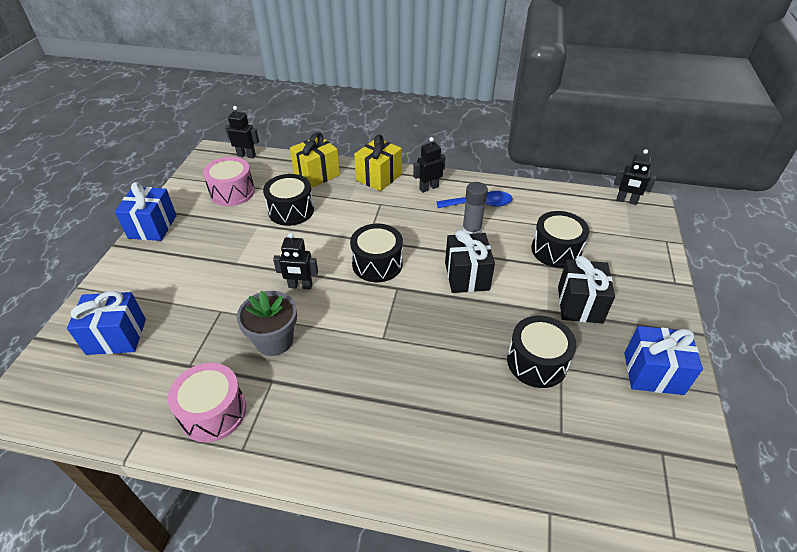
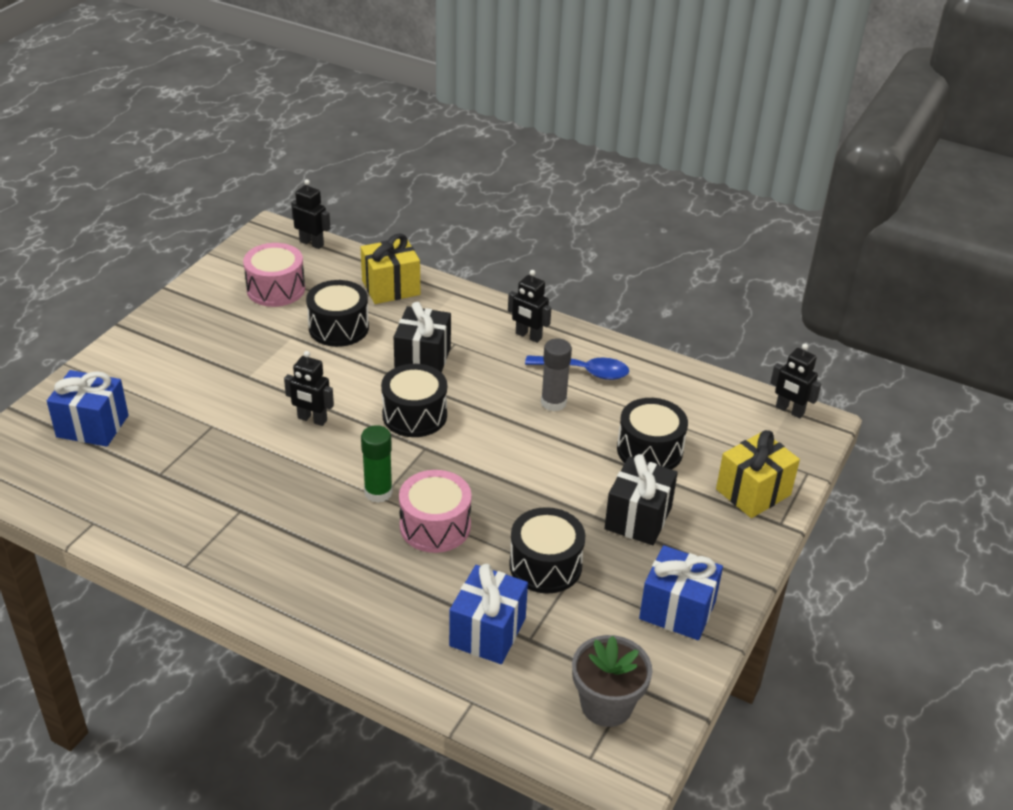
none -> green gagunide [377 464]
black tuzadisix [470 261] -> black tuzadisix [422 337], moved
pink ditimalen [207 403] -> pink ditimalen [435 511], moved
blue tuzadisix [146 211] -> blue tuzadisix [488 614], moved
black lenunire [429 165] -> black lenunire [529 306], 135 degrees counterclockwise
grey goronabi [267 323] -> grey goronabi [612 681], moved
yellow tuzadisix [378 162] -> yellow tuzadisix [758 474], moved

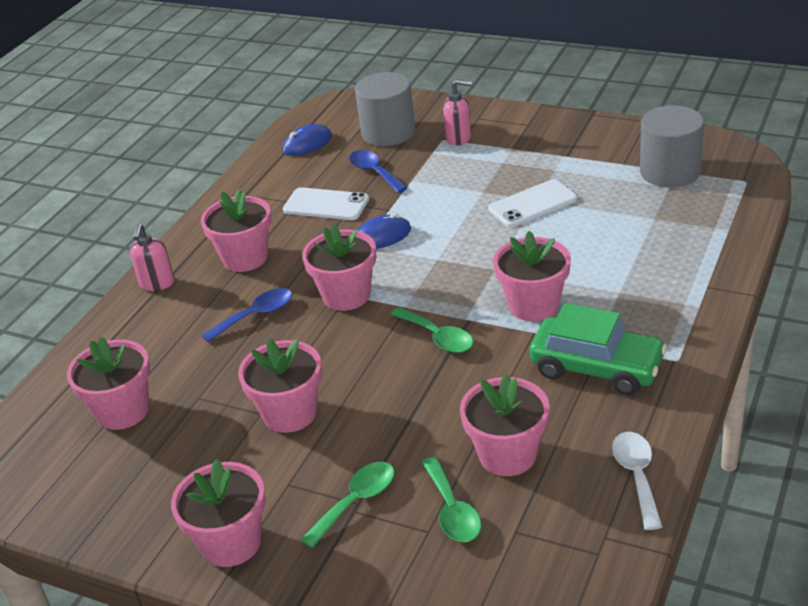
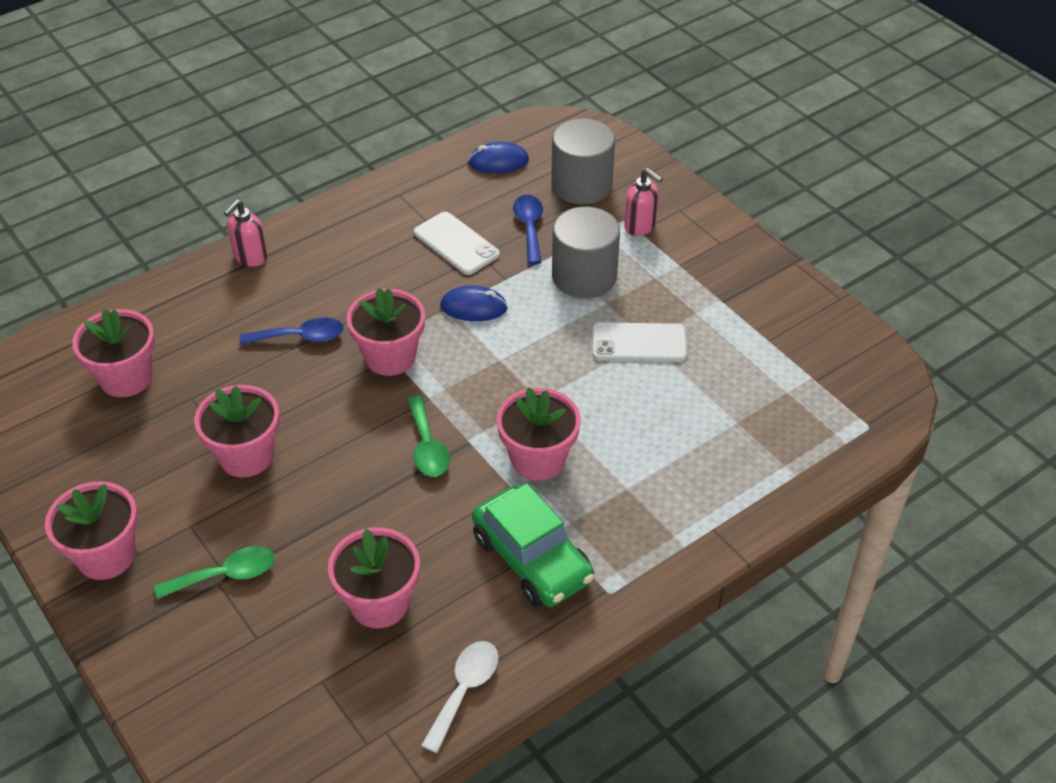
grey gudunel [672 146] -> grey gudunel [586 252], moved
pink goronabi [236 230] -> none
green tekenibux [451 499] -> none

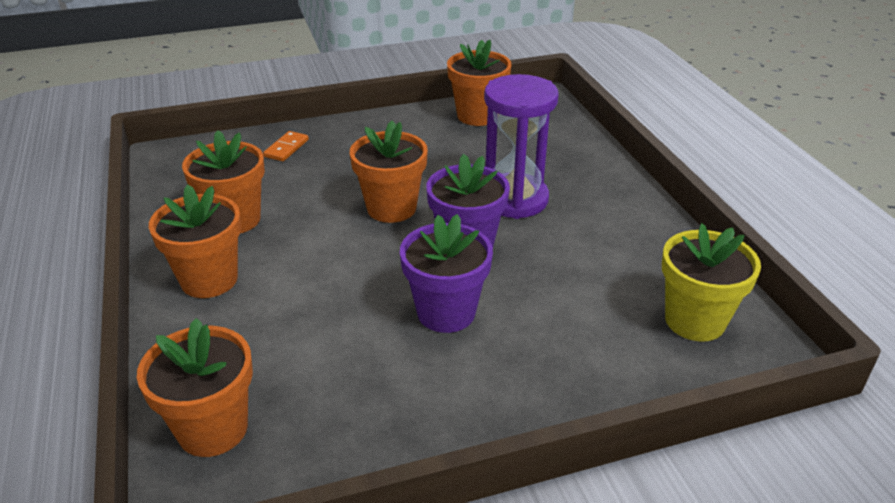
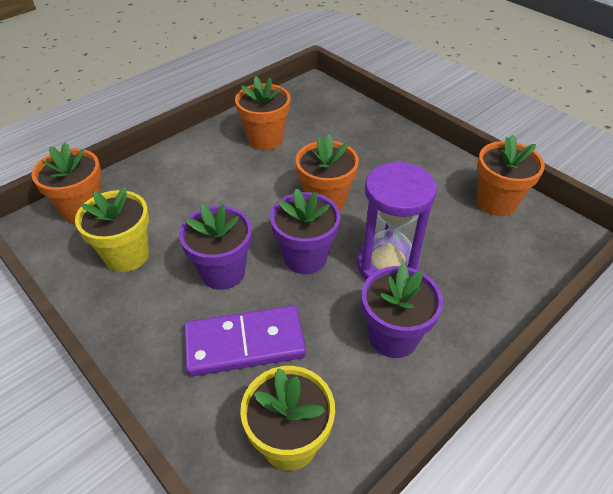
none -> yellow goronabi [112 229]
none -> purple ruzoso [245 340]
none -> purple goronabi [402 310]
orange goronabi [195 241] -> none
orange ruzoso [286 146] -> none

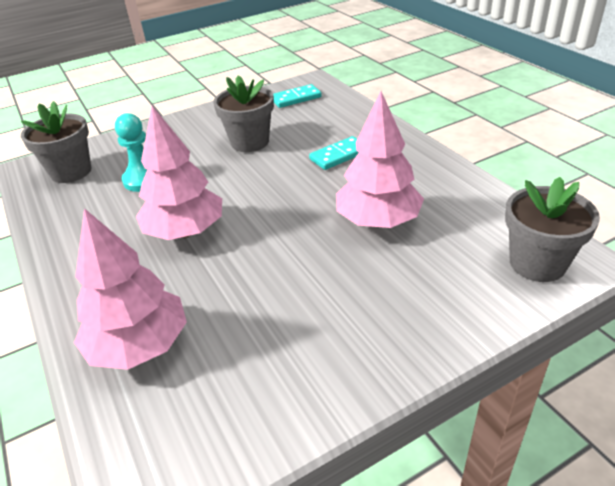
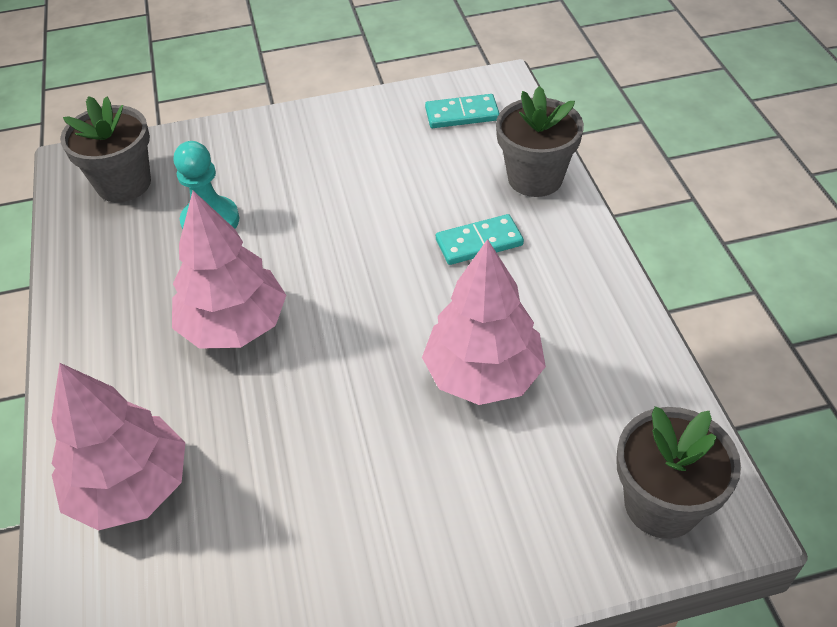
grey goronabi [243 114] -> grey goronabi [540 141], moved

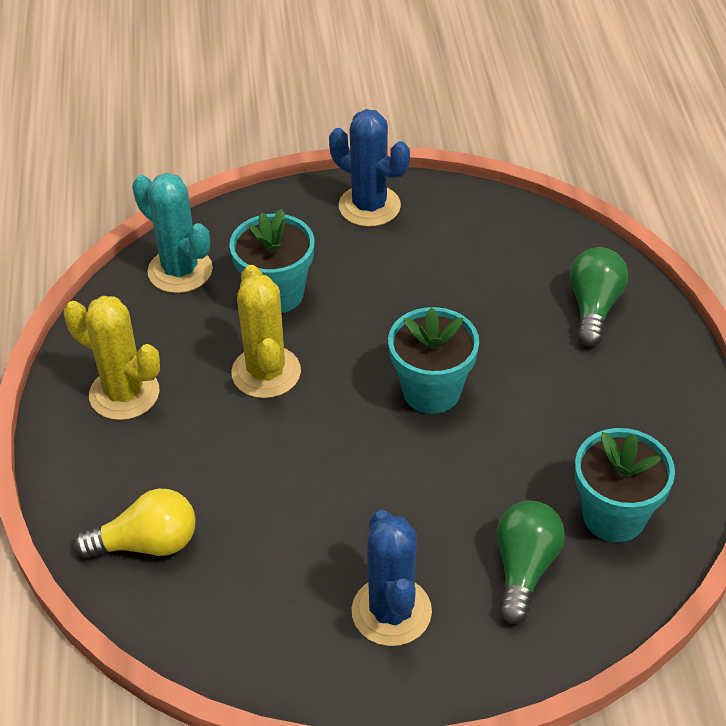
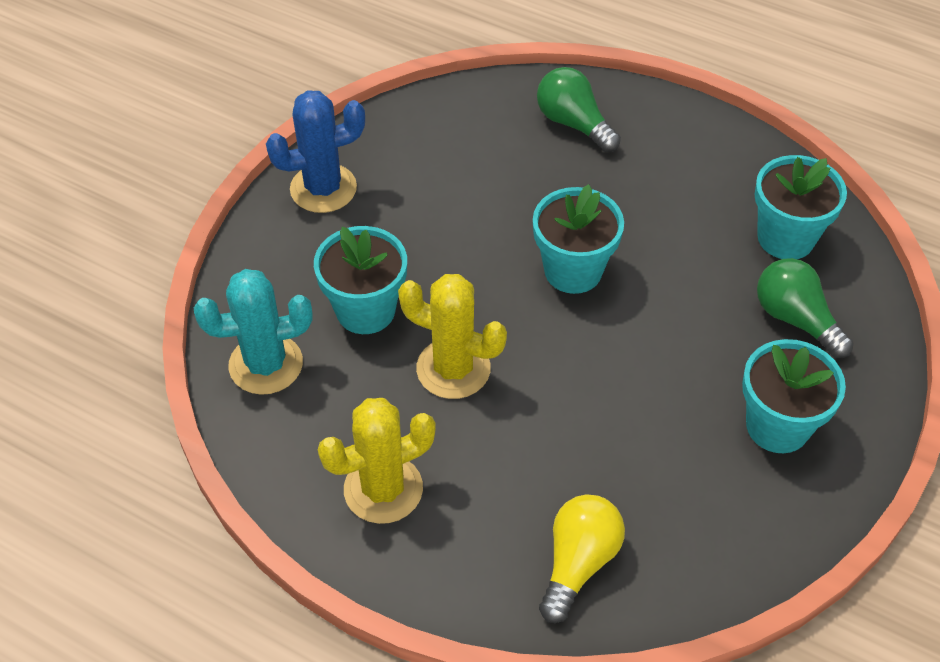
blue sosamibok [392 578] -> turquoise goronabi [794 396]

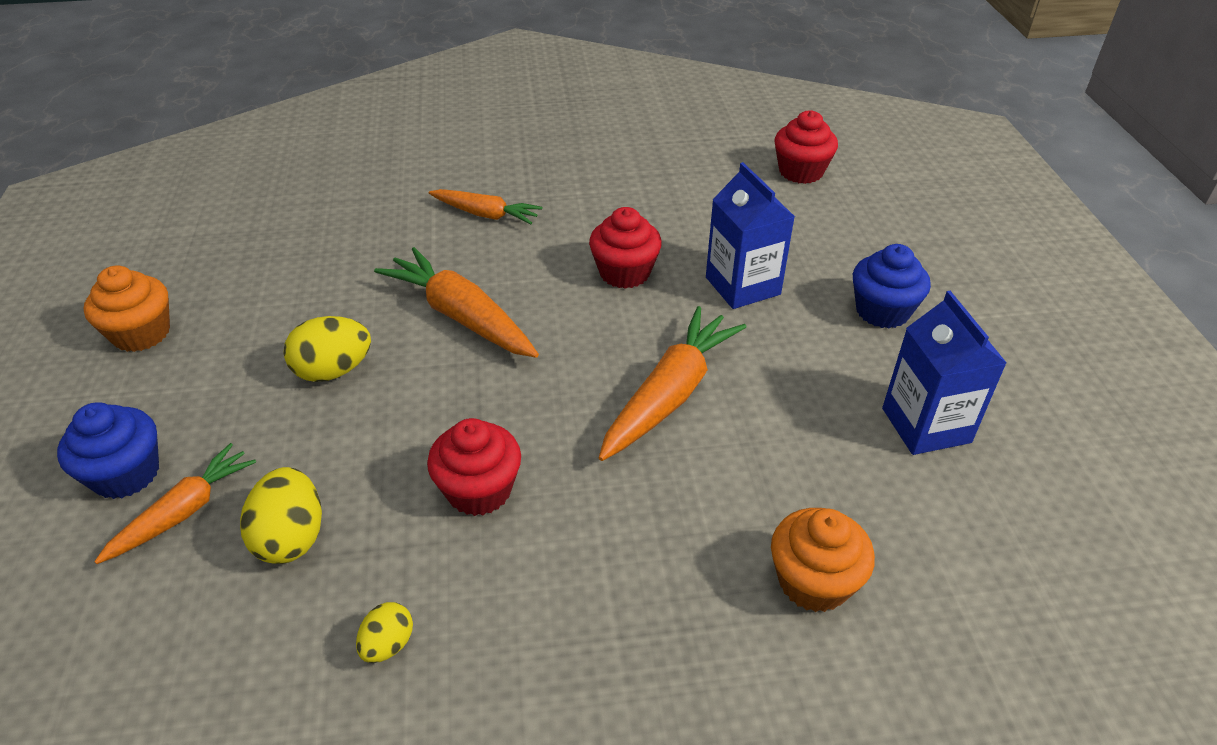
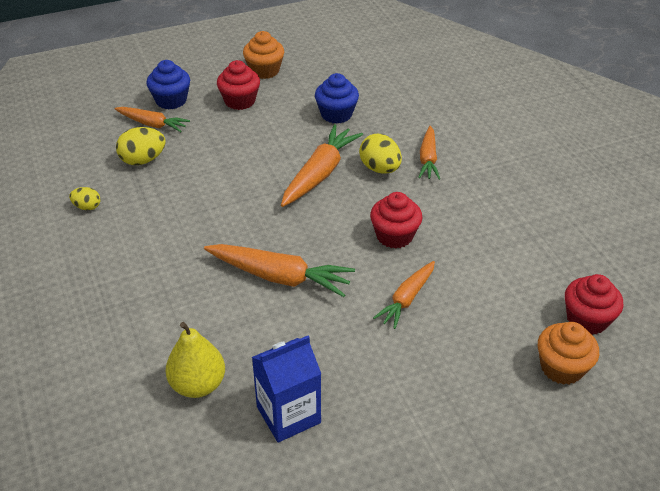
none -> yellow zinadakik [195 360]
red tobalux [474 467] -> red tobalux [238 85], moved
blue tobalux [892 286] -> blue tobalux [337 98], moved
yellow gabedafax [327 349] -> yellow gabedafax [380 154], moved
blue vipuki [750 235] -> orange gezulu [404 295]
orange tobalux [823 560] -> orange tobalux [568 353], moved

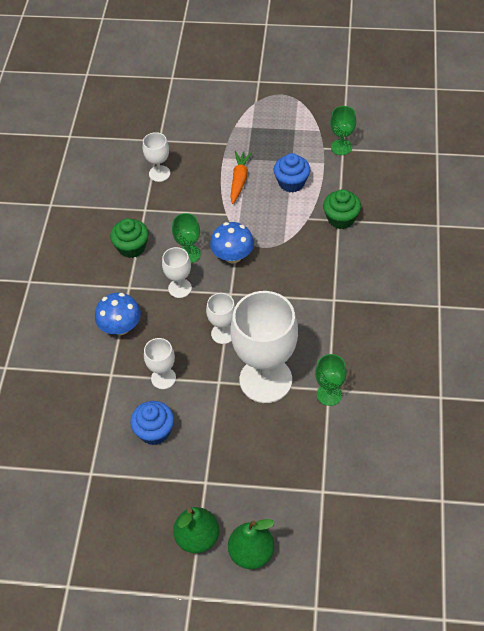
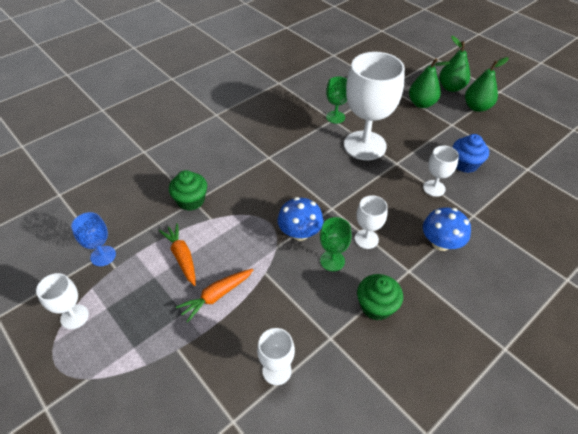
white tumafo [220 318] -> white tumafo [62 301], moved
green tumafo [343 130] -> blue tumafo [93 239]
blue tobalux [291 173] -> orange gezulu [177 254]
none -> green zinadakik [429 83]

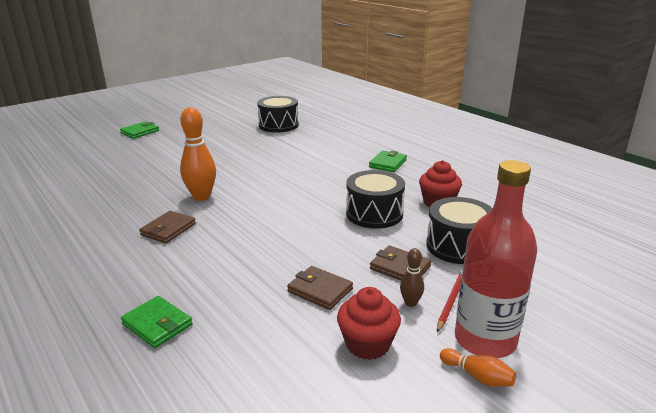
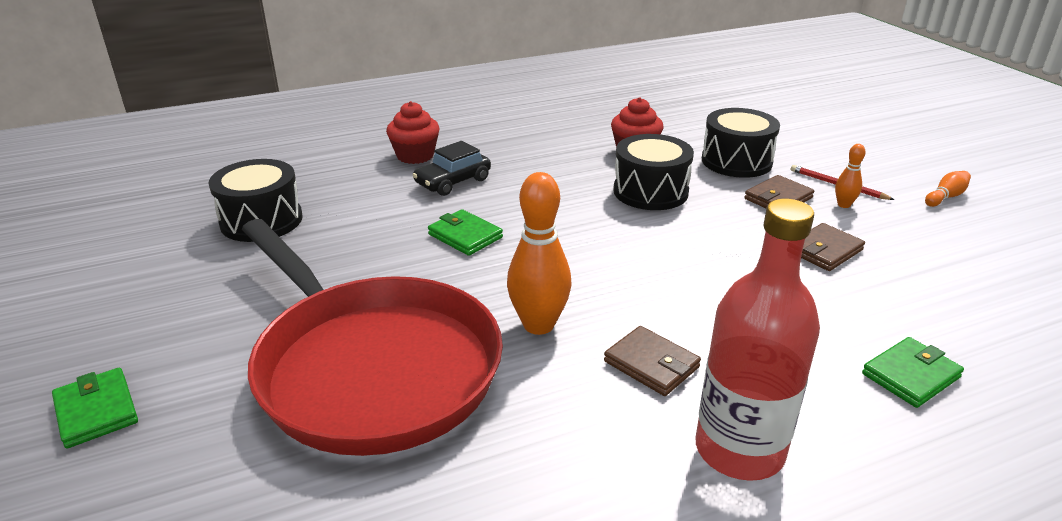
none -> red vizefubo [372 337]
red tobalux [369 323] -> red tobalux [413 132], moved
none -> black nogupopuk [452 168]
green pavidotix [388 161] -> green pavidotix [465 232], moved
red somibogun [496 259] -> red somibogun [758 340], moved
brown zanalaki [412 277] -> orange zanalaki [850 176]

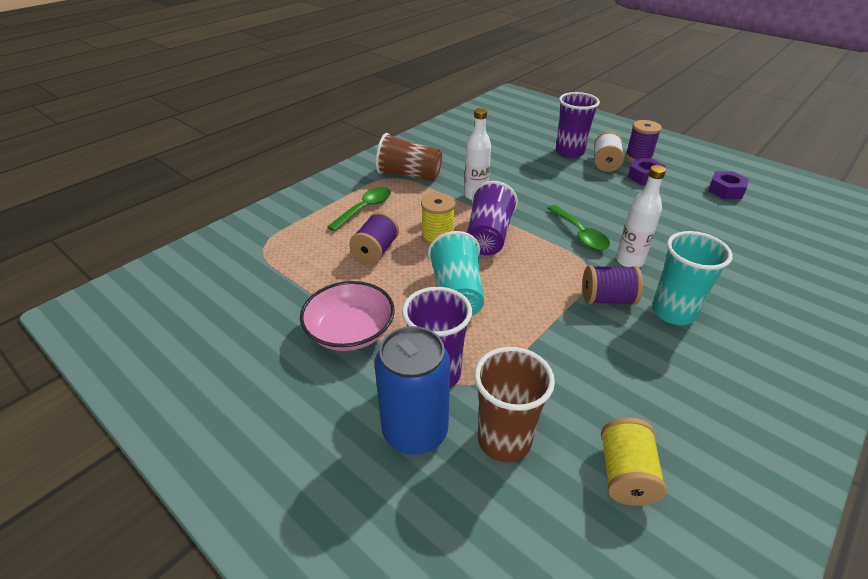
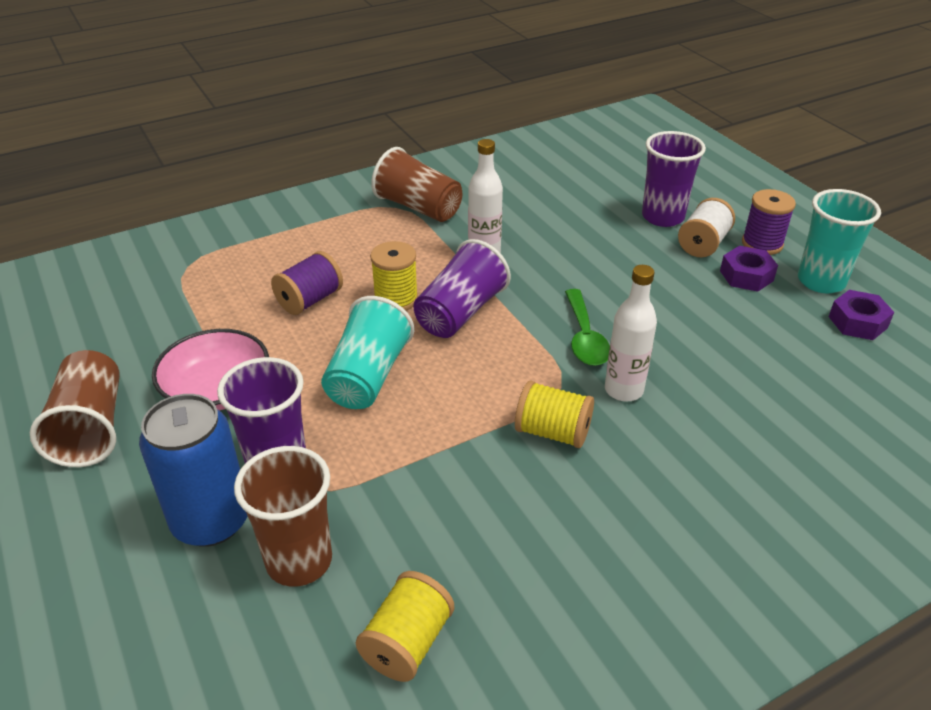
none -> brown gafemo [75 408]
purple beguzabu [612 285] -> yellow beguzabu [554 414]
turquoise gafemo [692 278] -> turquoise gafemo [839 241], moved
green tekenibux [359 209] -> none

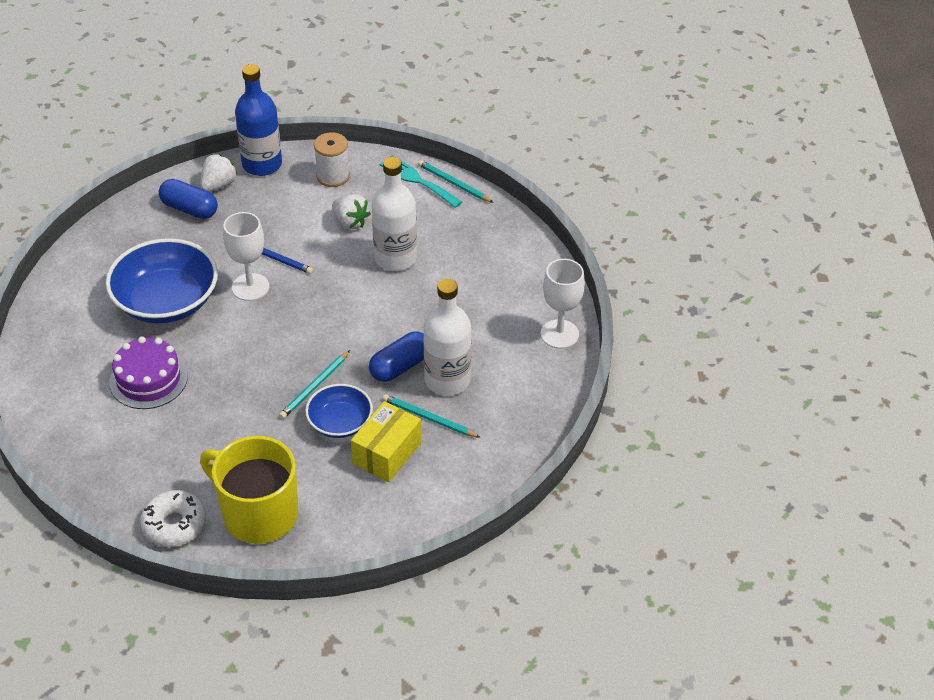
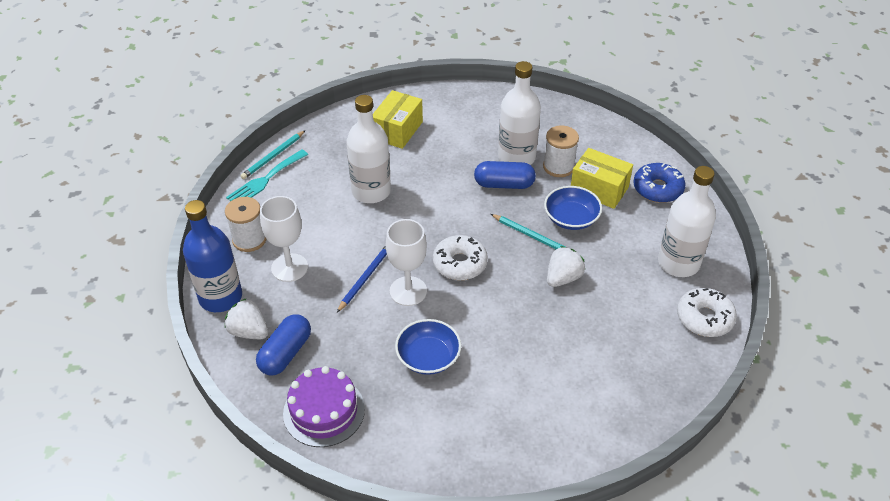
white tumafo [563 304] -> white tumafo [284 239], moved
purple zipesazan [148 373] -> purple zipesazan [324 406], moved
none -> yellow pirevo [398 119]
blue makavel [162 280] -> blue makavel [428 347], x0.57
none -> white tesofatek [460 257]
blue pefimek [396 356] -> blue pefimek [505 175], 45 degrees counterclockwise
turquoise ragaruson [431 416] -> white beguzabu [561 151]
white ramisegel [351 211] -> white ramisegel [566 266], moved
none -> blue tesofatek [659 183]
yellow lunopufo [249 490] -> white somibogun [687 221]

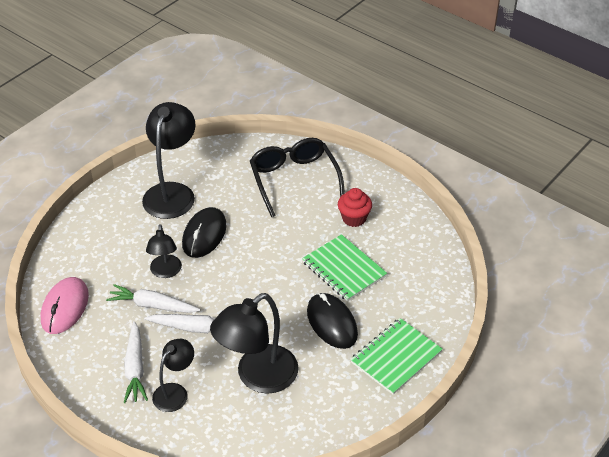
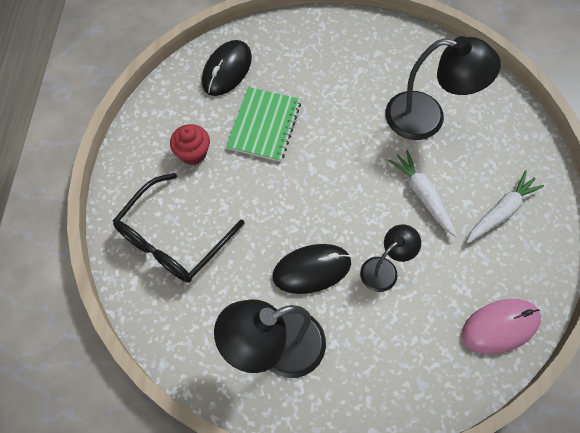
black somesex [332 321] -> black somesex [227 68], moved
white gezulu [153 298] -> none
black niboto [173 375] -> none
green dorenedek [396 356] -> none

